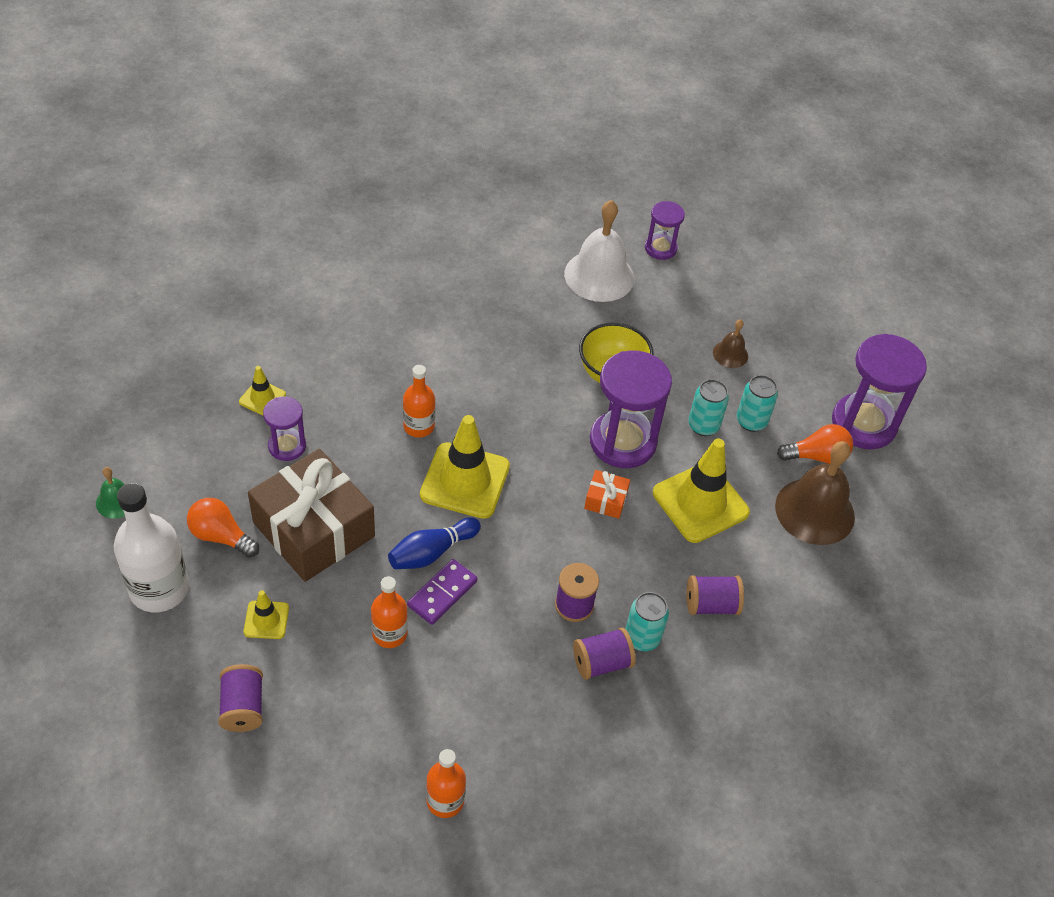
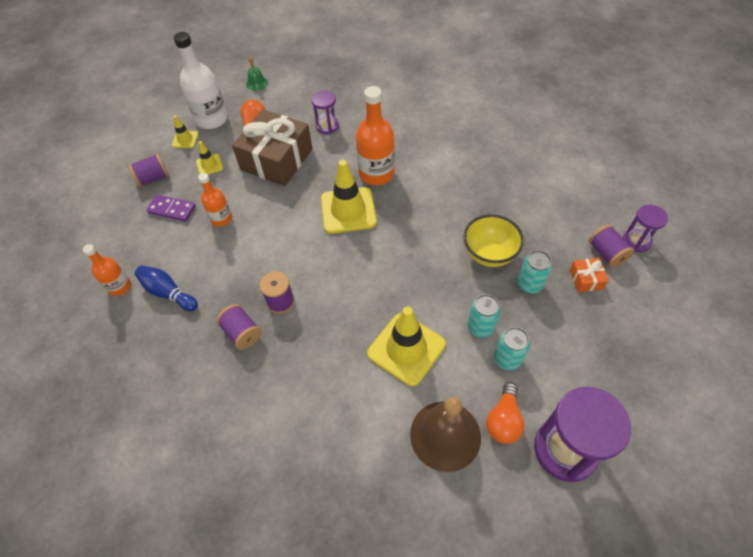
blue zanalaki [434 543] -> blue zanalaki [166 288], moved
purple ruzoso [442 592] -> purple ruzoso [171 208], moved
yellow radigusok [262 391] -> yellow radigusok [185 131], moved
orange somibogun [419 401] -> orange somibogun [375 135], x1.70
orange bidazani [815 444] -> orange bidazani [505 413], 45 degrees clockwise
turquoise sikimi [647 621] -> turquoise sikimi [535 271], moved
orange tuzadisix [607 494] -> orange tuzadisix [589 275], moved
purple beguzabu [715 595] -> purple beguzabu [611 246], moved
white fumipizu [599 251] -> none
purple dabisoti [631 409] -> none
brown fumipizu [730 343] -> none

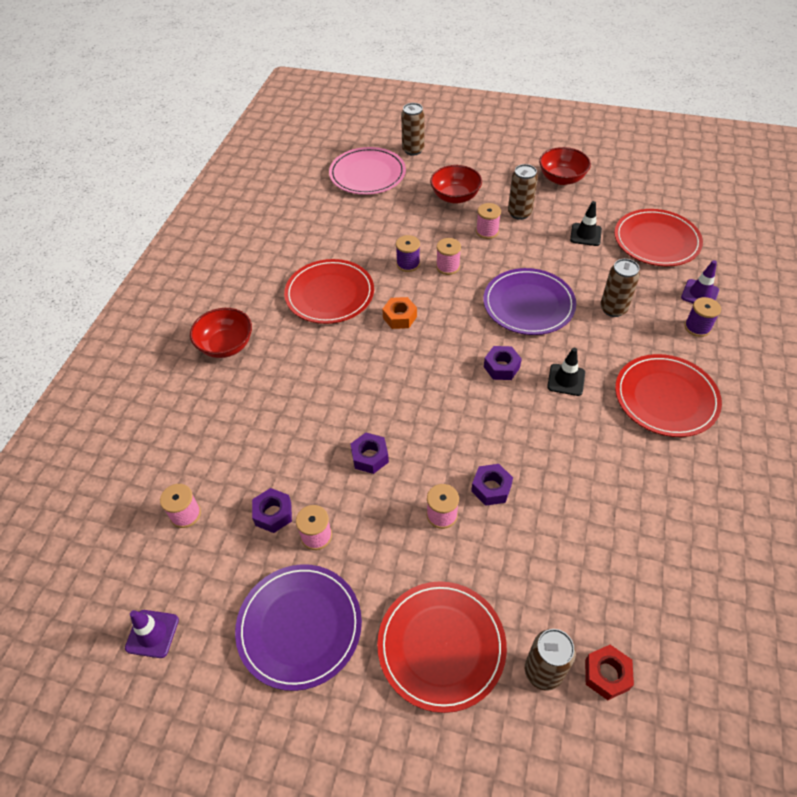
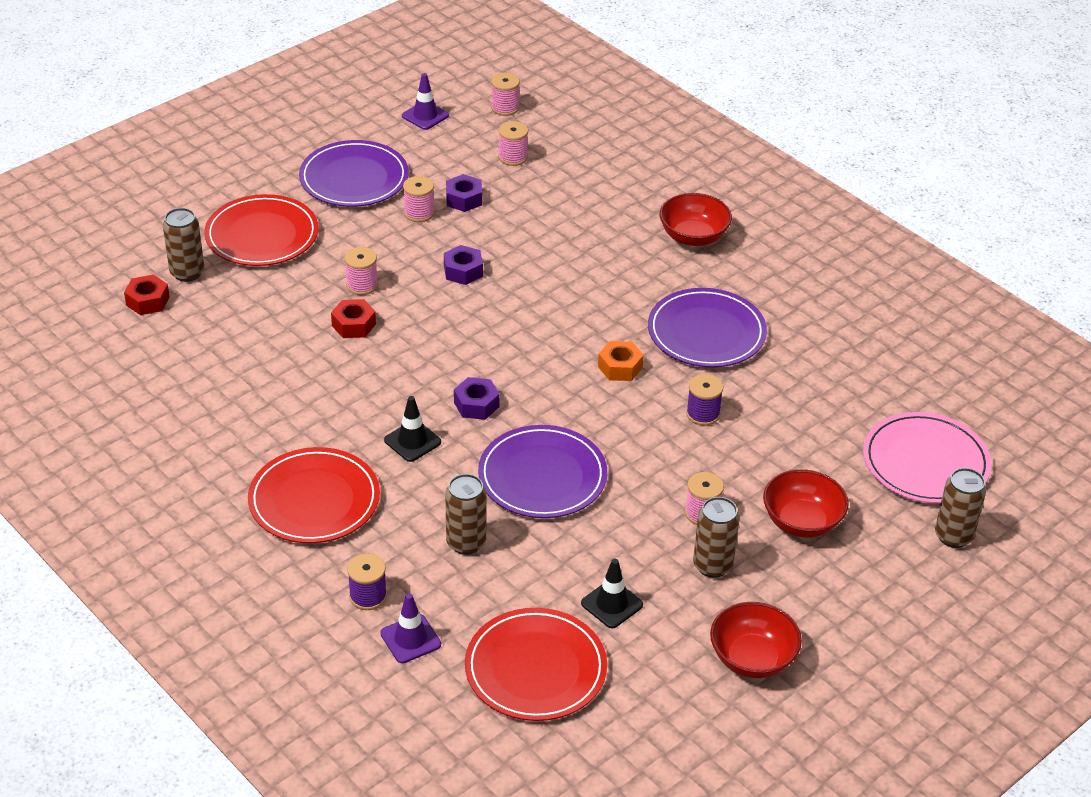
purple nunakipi [492 485] -> red nunakipi [353 318]
pink beguzabu [448 256] -> pink beguzabu [505 94], moved
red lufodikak [329 291] -> purple lufodikak [707 327]

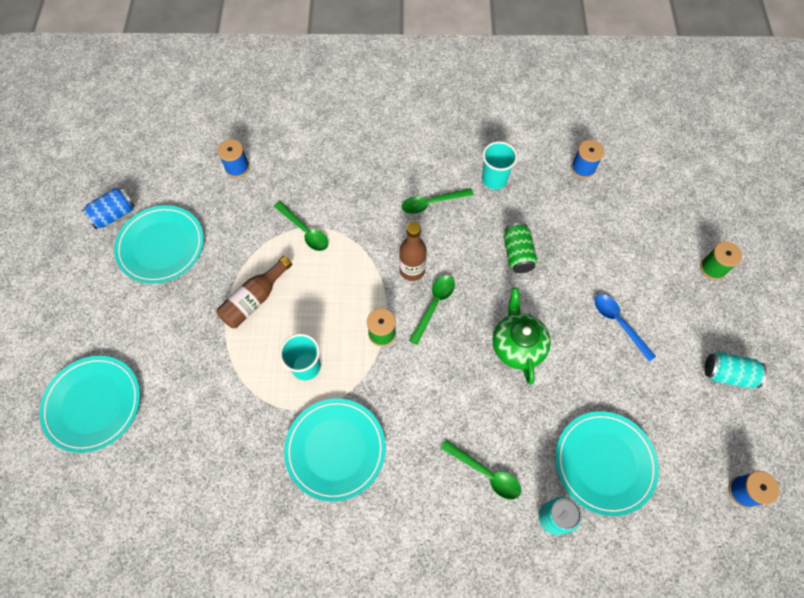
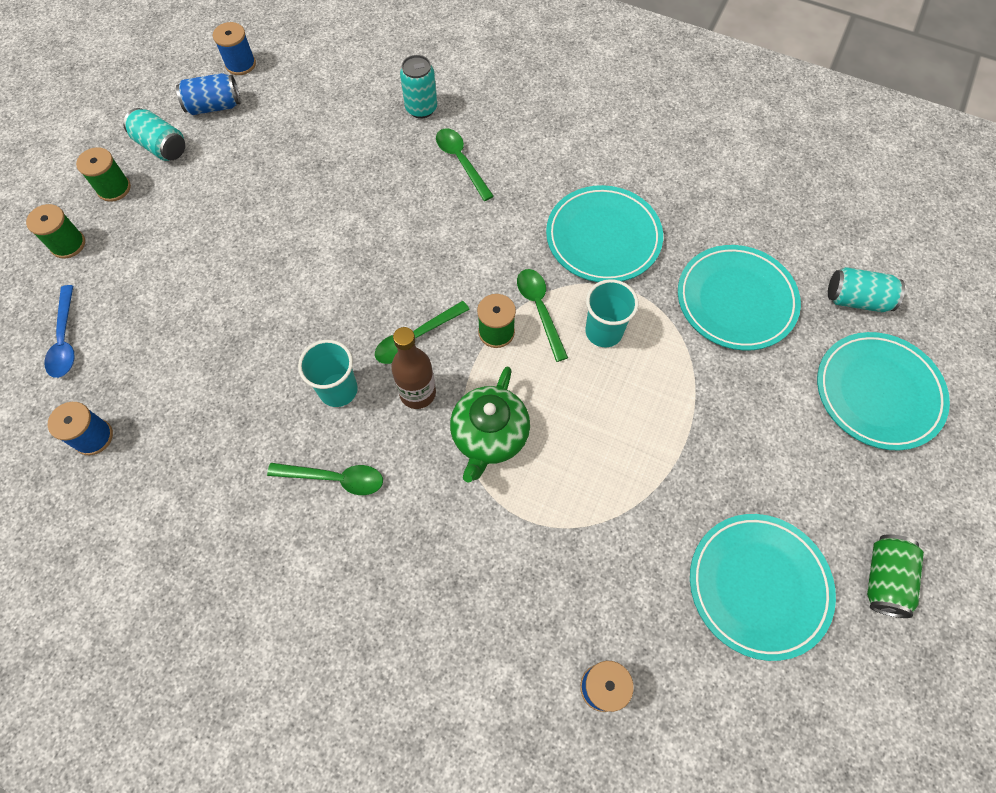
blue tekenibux [625 328] -> blue tekenibux [59 331], moved
none -> green beguzabu [103 174]
blue sikimi [108 208] -> blue sikimi [208 94], moved
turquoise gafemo [500 165] -> turquoise gafemo [328 373], moved
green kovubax [521 336] -> green kovubax [490 425], moved
green tekenibux [301 226] -> green tekenibux [542 315], moved
turquoise lufodikak [607 463] -> turquoise lufodikak [739 298], moved
none -> turquoise sikimi [866 289]
green sikimi [520 248] -> green sikimi [895 576], moved
brown somibogun [254 292] -> none

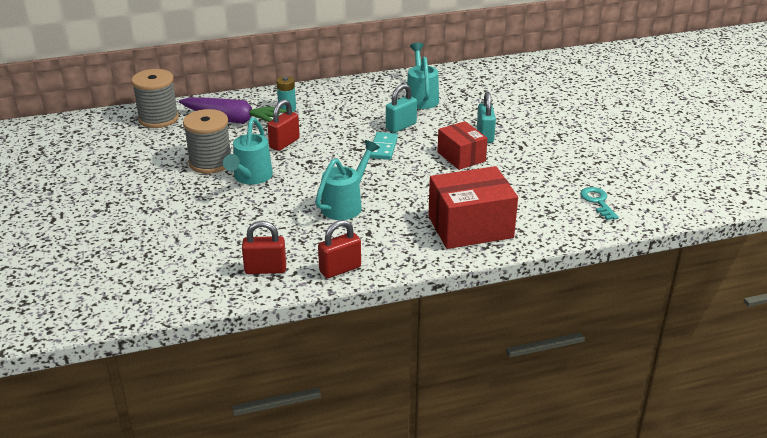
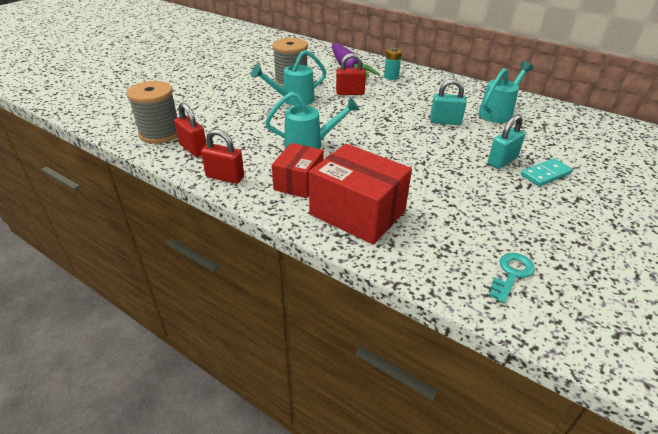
grey beguzabu [155 98] -> grey beguzabu [152 112], moved
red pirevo [463 145] -> red pirevo [298 170], moved
turquoise ruzoso [384 146] -> turquoise ruzoso [547 172], moved

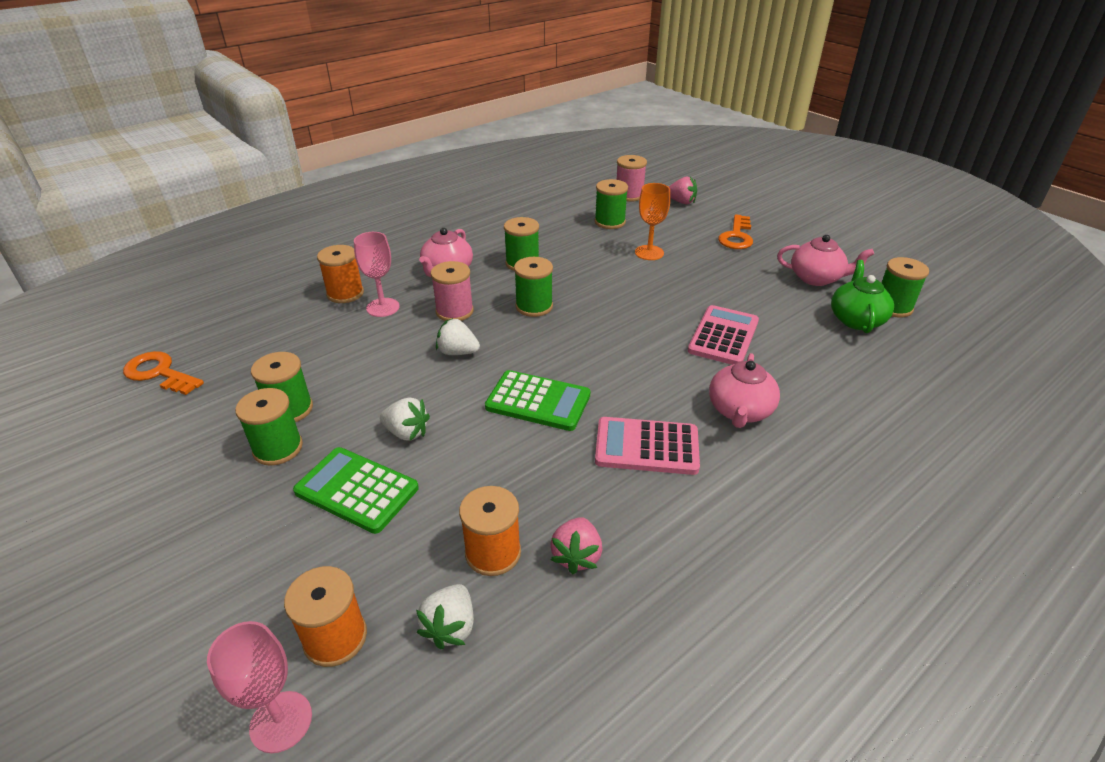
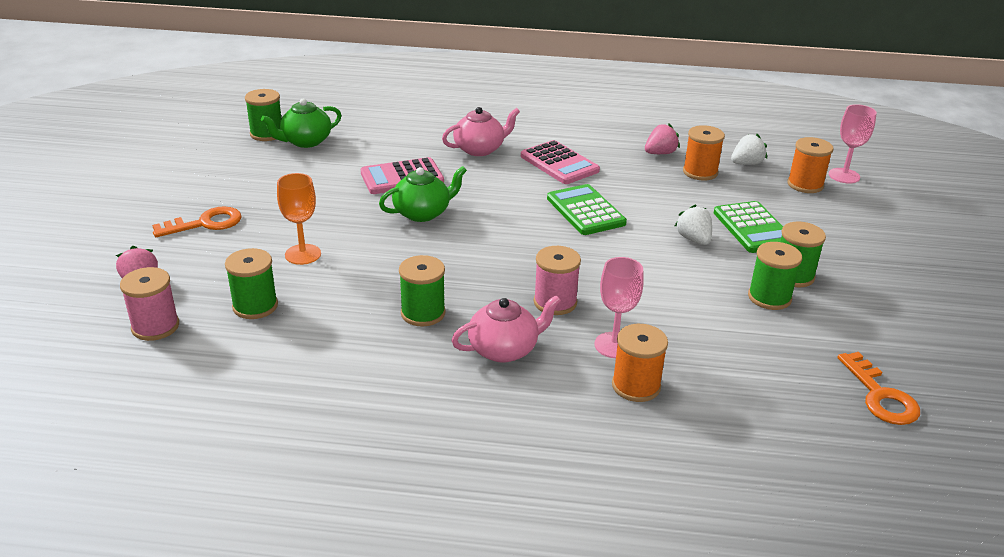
none -> green kovubax [423 194]
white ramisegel [458 336] -> none
green beguzabu [533 287] -> none
pink kovubax [825 260] -> none

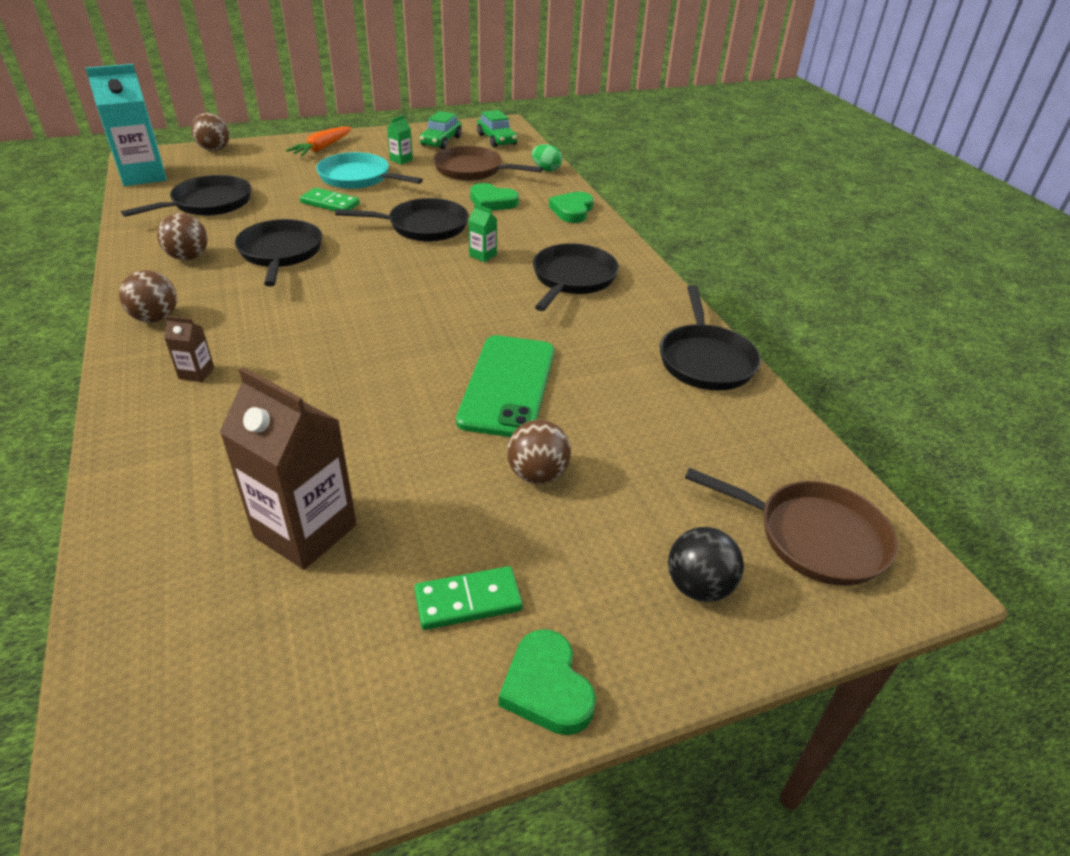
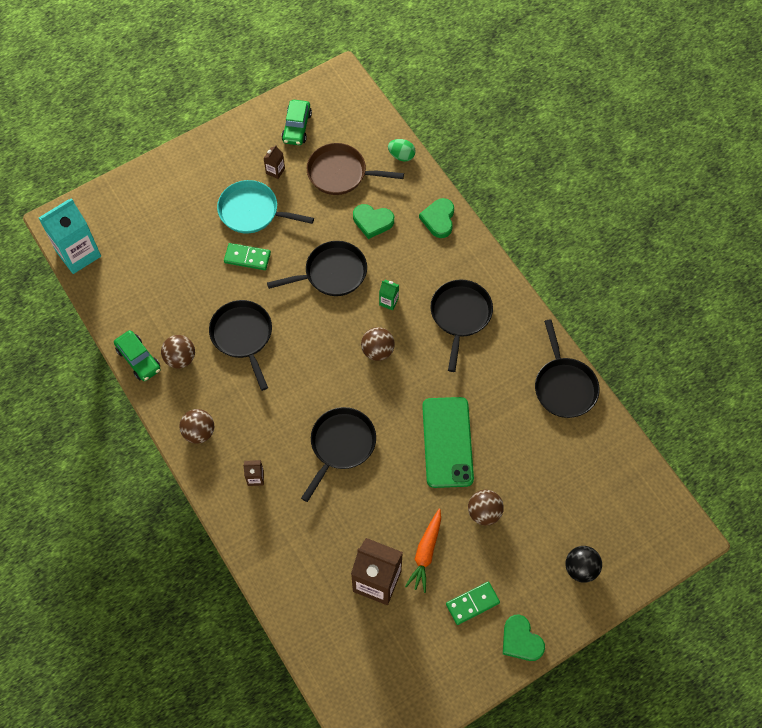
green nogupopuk [497 129] -> green nogupopuk [137 355], moved
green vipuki [400 139] -> brown vipuki [274 162]
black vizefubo [186 196] -> black vizefubo [338 454], moved
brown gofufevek [210 132] -> brown gofufevek [378 344], moved
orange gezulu [318 141] -> orange gezulu [423 551], moved
brown vizefubo [791 527] -> none

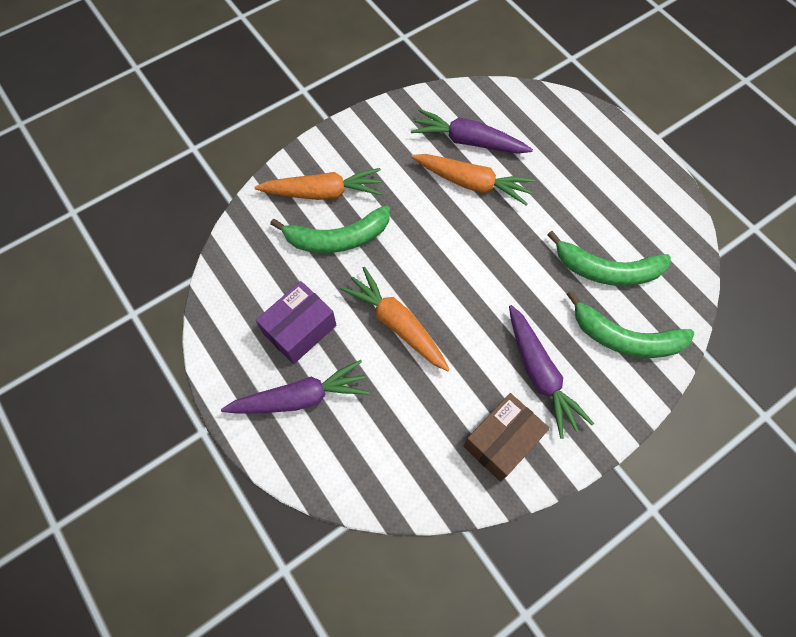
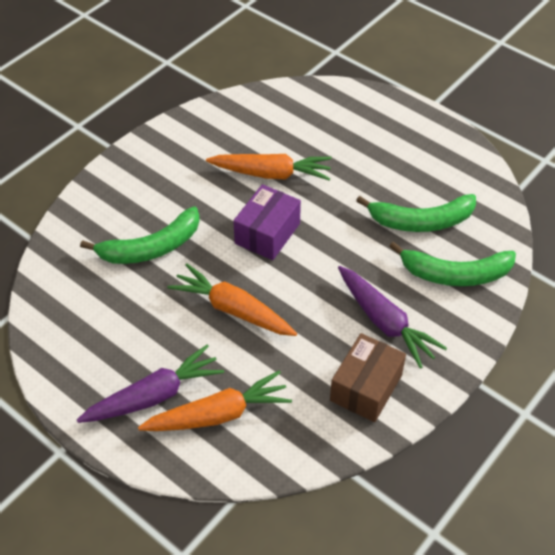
orange gezulu [318 184] -> orange gezulu [215 401], moved
purple pirevo [296 322] -> purple pirevo [267 222], moved
purple gezulu [472 131] -> none

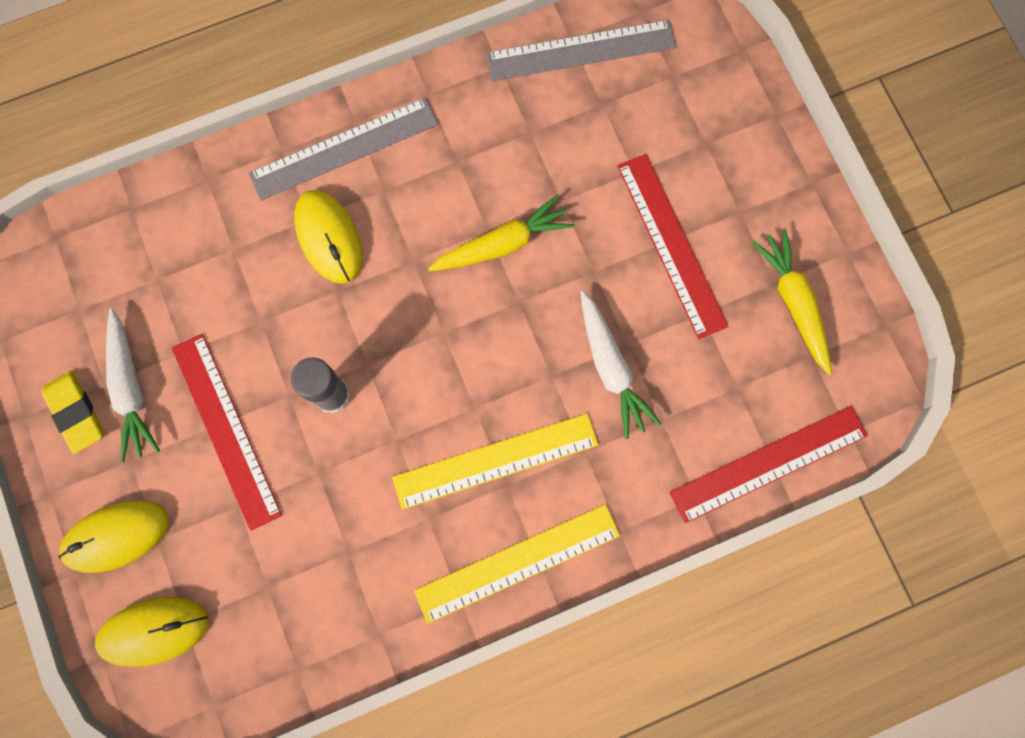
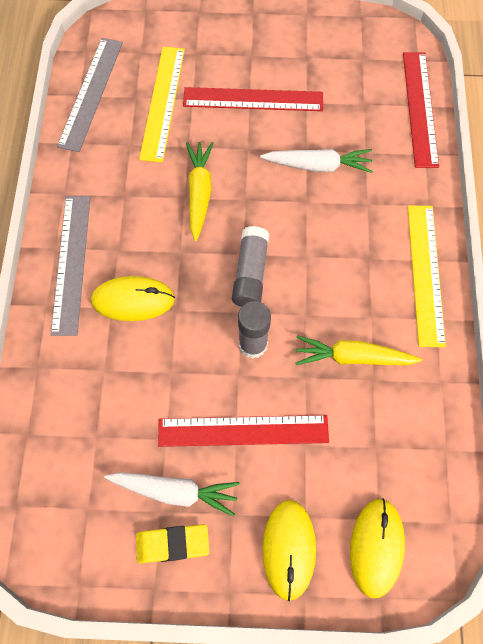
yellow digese [495 461] -> yellow digese [162 105], moved
none -> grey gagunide [250 266]
yellow gezulu [791 302] -> yellow gezulu [358 350], moved

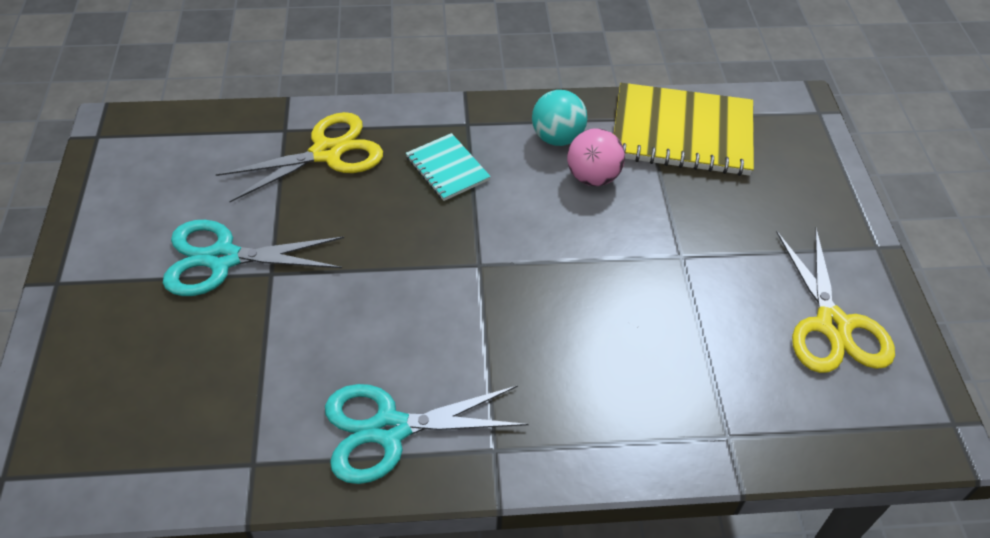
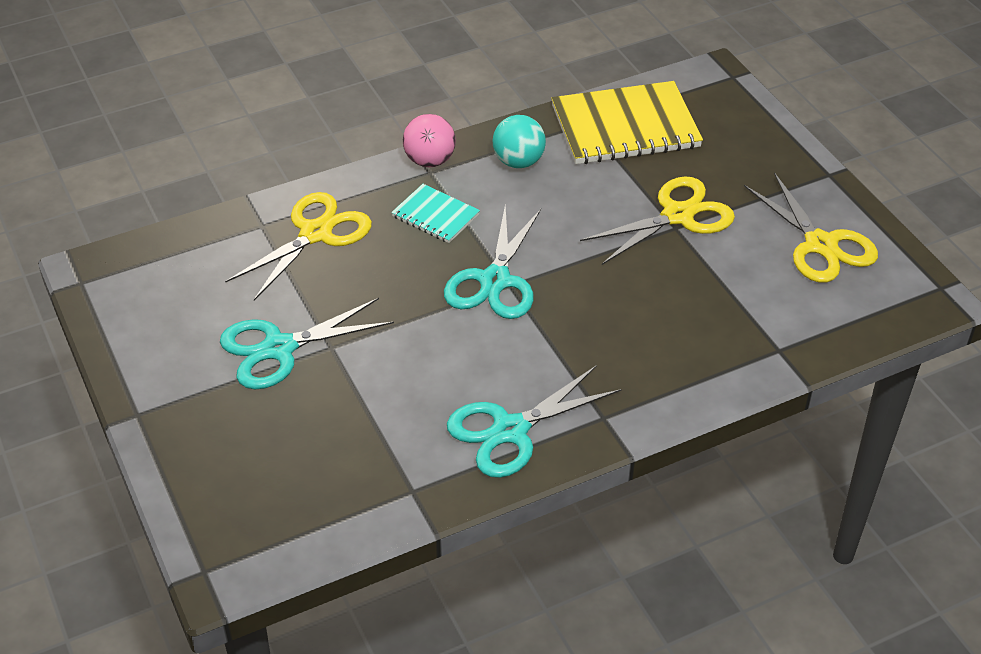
pink gofufevek [596 157] -> pink gofufevek [429 140], moved
none -> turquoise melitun [492 262]
none -> yellow melitun [657 220]

